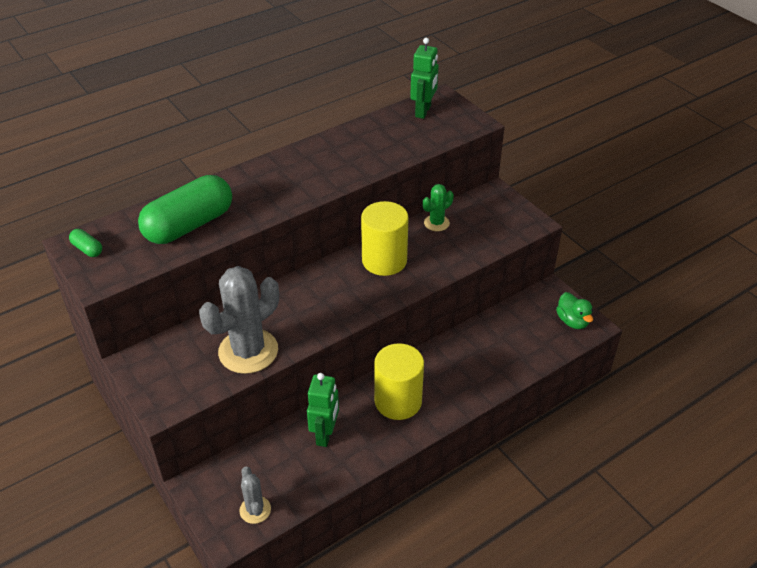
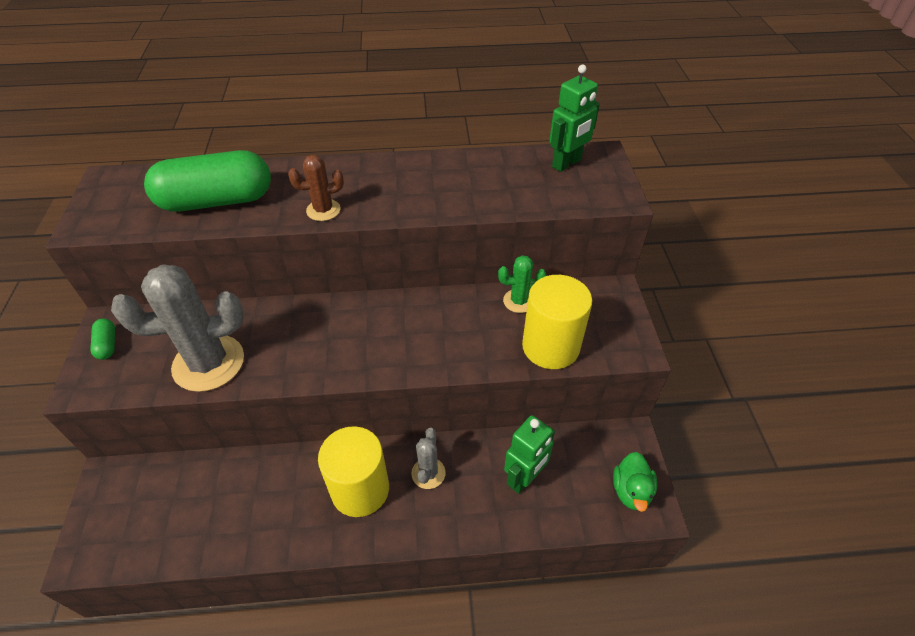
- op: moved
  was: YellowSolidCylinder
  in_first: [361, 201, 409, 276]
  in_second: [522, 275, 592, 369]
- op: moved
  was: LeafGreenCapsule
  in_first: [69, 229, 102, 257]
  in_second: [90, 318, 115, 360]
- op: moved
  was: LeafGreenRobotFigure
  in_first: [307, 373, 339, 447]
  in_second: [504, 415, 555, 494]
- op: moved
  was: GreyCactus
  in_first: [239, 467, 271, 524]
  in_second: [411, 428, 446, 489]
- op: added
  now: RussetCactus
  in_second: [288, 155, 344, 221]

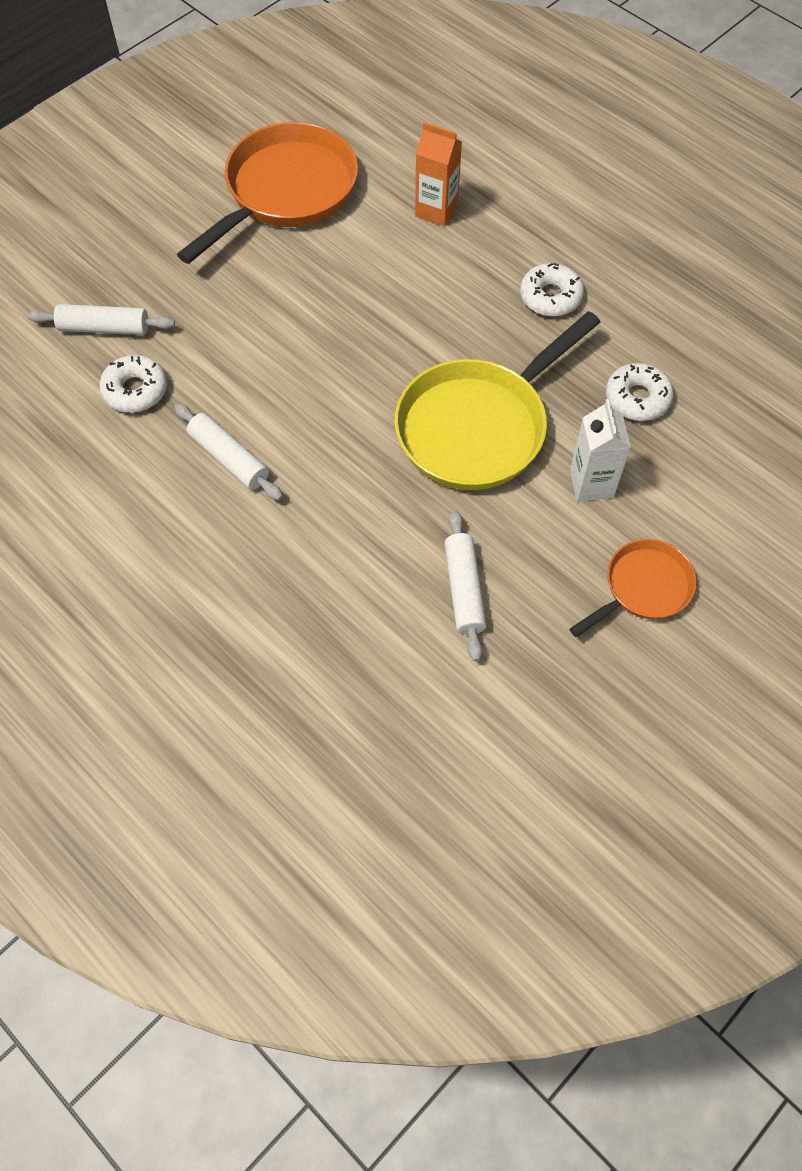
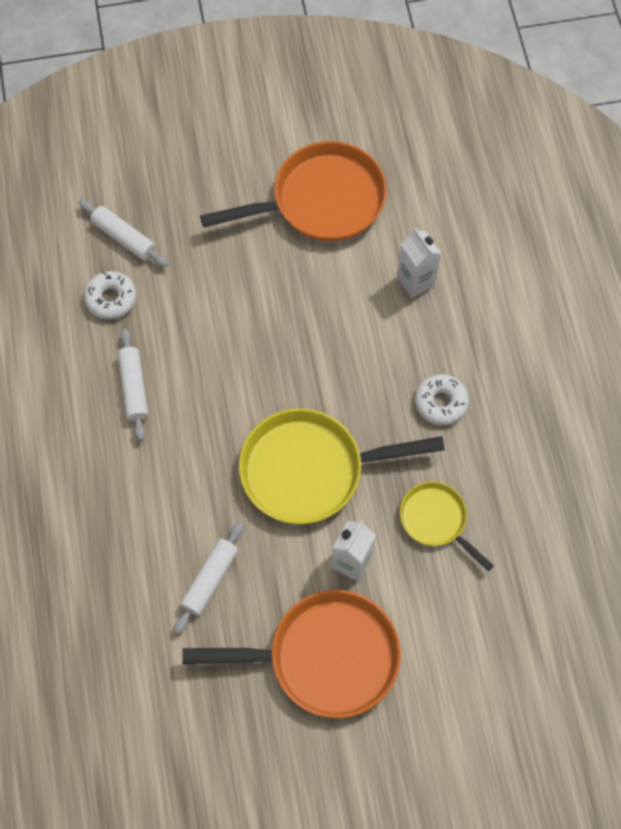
- op: recoloured
  was: OrangeColouredJuiceCarton
  now: WhiteJuiceCarton
  in_first: [415, 122, 462, 226]
  in_second: [397, 227, 441, 298]
- op: replaced
  was: WhiteDonut
  now: YellowFryingPan
  in_first: [606, 363, 674, 421]
  in_second: [400, 482, 494, 571]
- op: resized
  was: OrangeColouredFryingPan
  in_first: [570, 539, 697, 637]
  in_second: [183, 590, 401, 718]
  ratio: 1.83

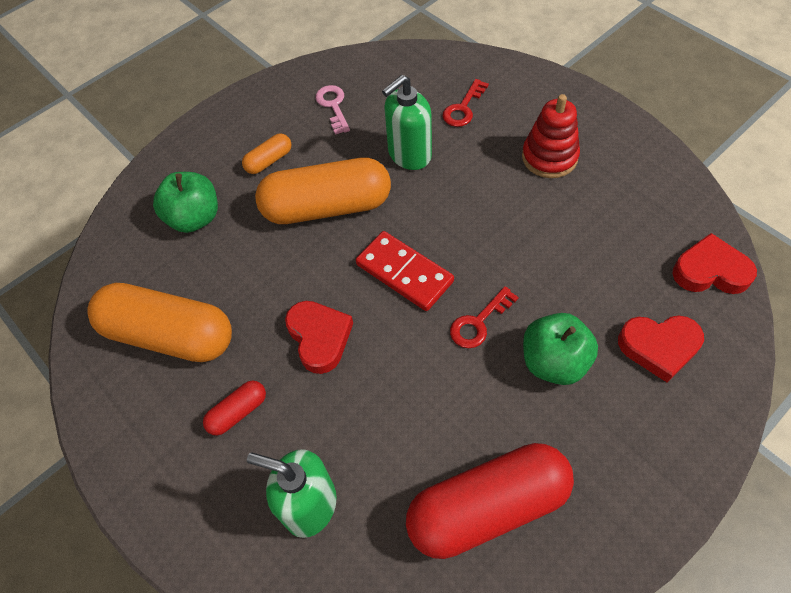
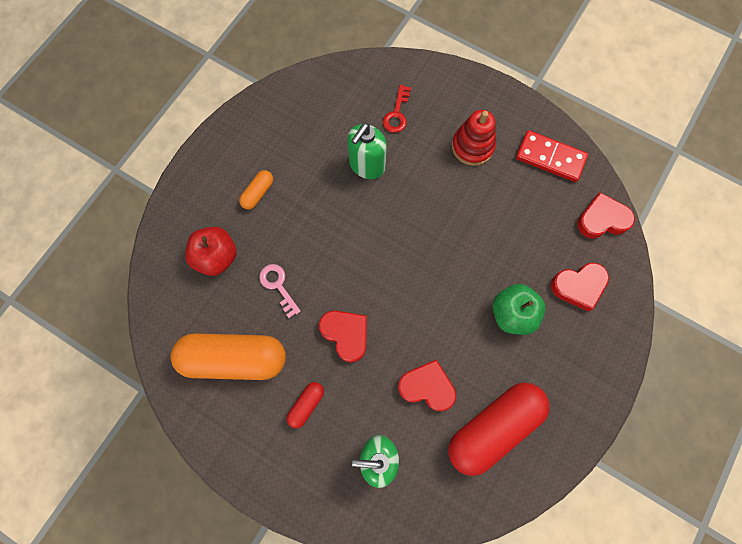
- op: moved
  was: RosePinkKey
  in_first: [315, 85, 350, 135]
  in_second: [259, 264, 301, 318]
- op: removed
  was: OrangeColouredCapsule
  in_first: [255, 158, 391, 224]
- op: recoloured
  was: LeafGreenAppleFruit
  now: RedAppleFruit
  in_first: [153, 172, 218, 233]
  in_second: [185, 227, 236, 276]
- op: moved
  was: RedDominoPiece
  in_first: [356, 231, 454, 311]
  in_second: [516, 130, 588, 182]
- op: removed
  was: RedKey
  in_first: [450, 286, 519, 348]
- op: added
  now: RedHeartShape
  in_second: [398, 359, 456, 411]

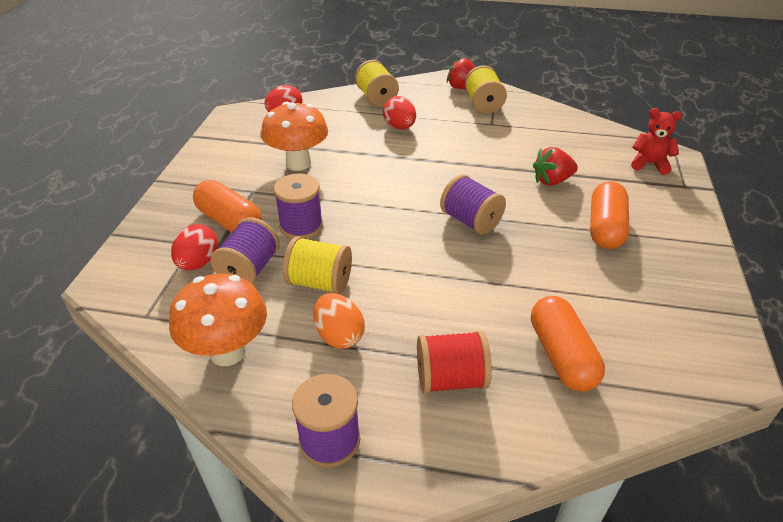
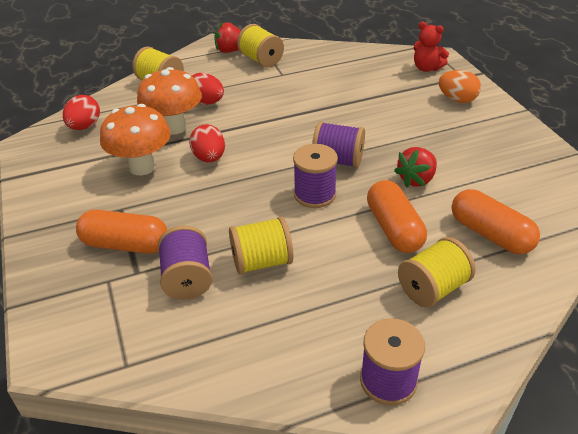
- op: turned
  was: RedStuffedBear
  in_first: [631, 108, 682, 175]
  in_second: [414, 21, 449, 72]
  clockwise: -135
- op: moved
  was: RedStrawberry
  in_first: [533, 147, 578, 186]
  in_second: [394, 147, 437, 187]
- op: moved
  was: PurpleReelOfThread
  in_first: [274, 173, 323, 239]
  in_second: [293, 144, 338, 208]
- op: moved
  was: OrangeColouredCapsule
  in_first: [590, 181, 630, 249]
  in_second: [367, 180, 427, 253]
- op: moved
  was: RedEggShape
  in_first: [171, 224, 218, 270]
  in_second: [189, 124, 225, 162]
- op: moved
  was: OrangeColouredMushroom
  in_first: [169, 274, 267, 366]
  in_second: [137, 67, 202, 135]
- op: moved
  was: OrangeColouredEggShape
  in_first: [313, 293, 365, 349]
  in_second: [439, 70, 481, 103]
- op: recoloured
  was: RedReelOfThread
  now: YellowReelOfThread
  in_first: [417, 331, 492, 394]
  in_second: [398, 237, 476, 308]

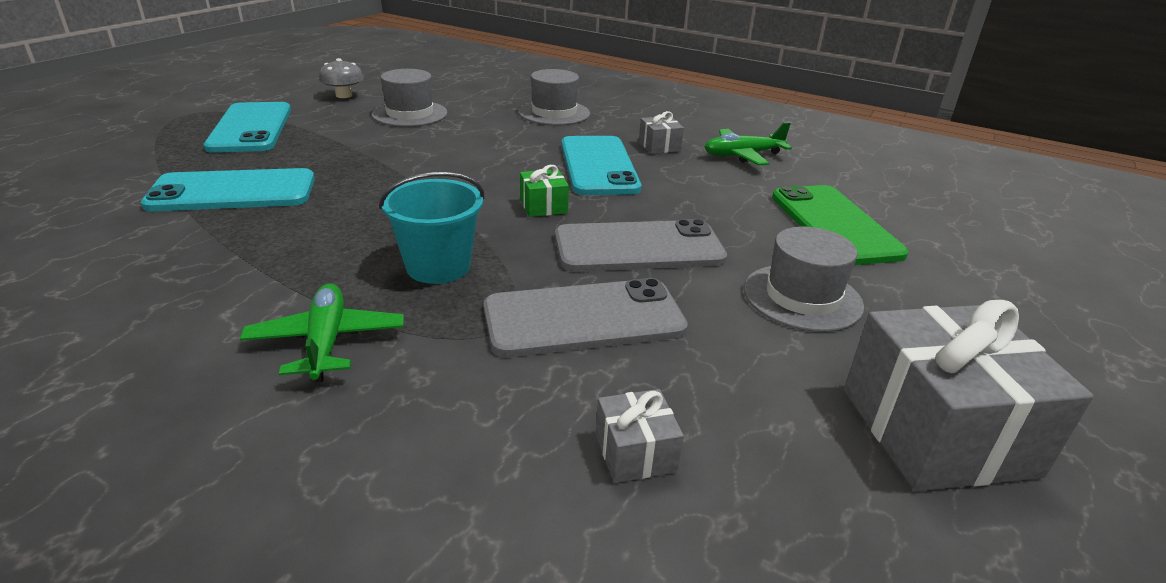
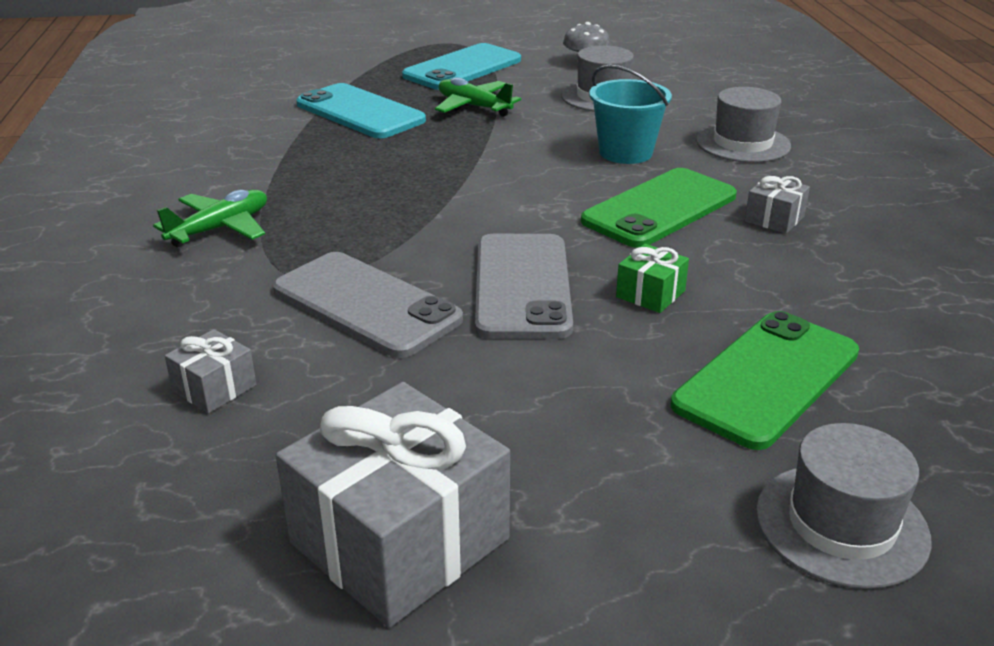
- op: moved
  was: LeafGreenPlane
  in_first: [704, 122, 792, 165]
  in_second: [435, 77, 521, 117]
- op: recoloured
  was: TealMobilePhone
  now: LeafGreenMobilePhone
  in_first: [561, 136, 641, 195]
  in_second: [581, 168, 737, 248]
- op: moved
  was: LeafGreenGift
  in_first: [520, 165, 569, 217]
  in_second: [616, 244, 689, 313]
- op: moved
  was: TealSandBucket
  in_first: [379, 172, 485, 284]
  in_second: [589, 65, 672, 164]
- op: turned
  was: GreyMobilePhone
  in_first: [555, 219, 727, 272]
  in_second: [475, 234, 573, 339]
  clockwise: 45
- op: moved
  was: GreyHat
  in_first: [744, 226, 864, 332]
  in_second: [756, 423, 932, 589]

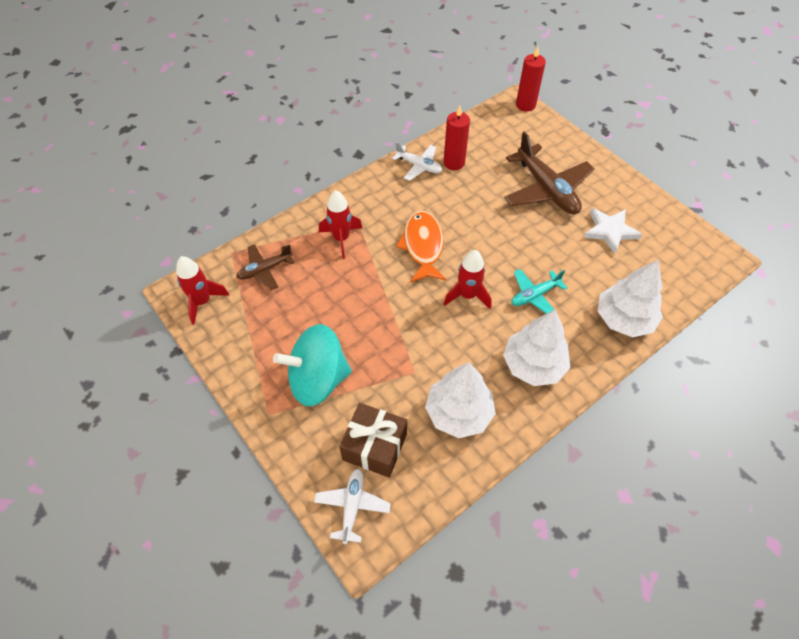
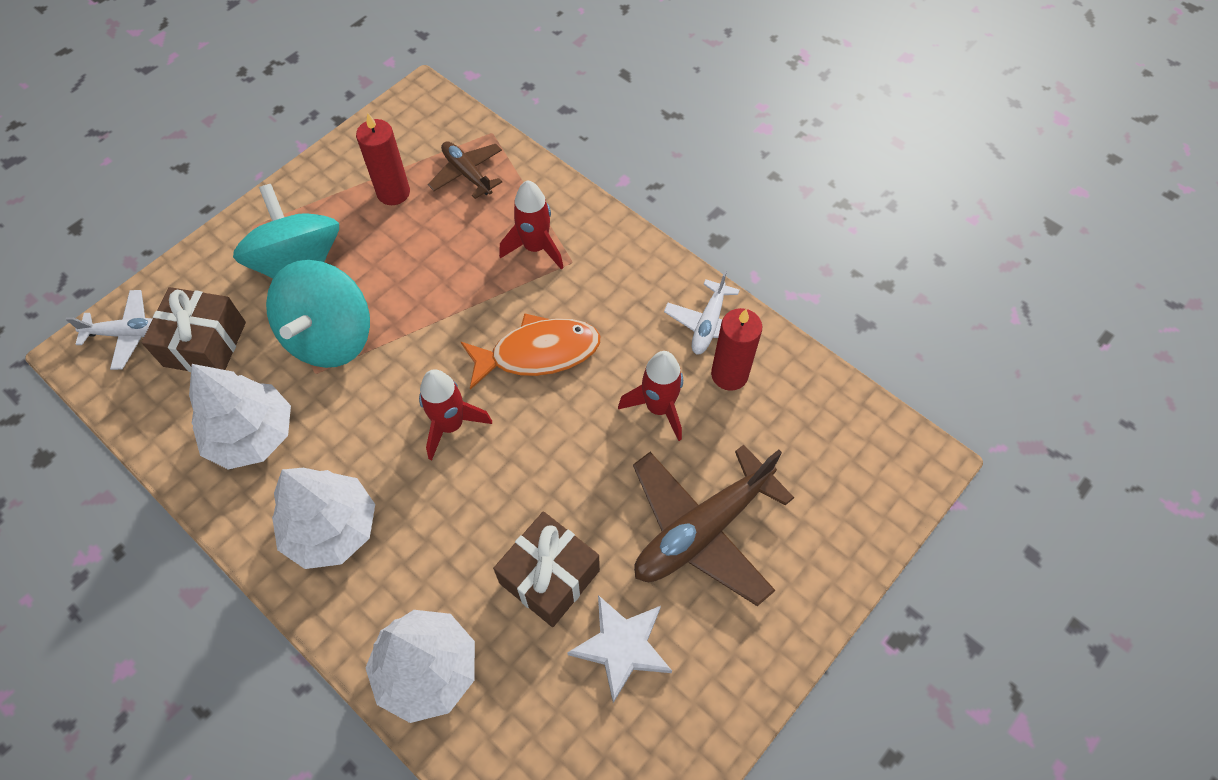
- op: moved
  was: RedWaxCandle
  in_first: [516, 47, 546, 111]
  in_second: [356, 113, 410, 205]
- op: moved
  was: RedRocket
  in_first: [176, 256, 230, 324]
  in_second: [618, 351, 683, 441]
- op: removed
  was: TealPlane
  in_first: [512, 269, 567, 314]
- op: added
  now: TealToyTop
  in_second: [266, 260, 370, 368]
- op: added
  now: RussetGift
  in_second: [493, 511, 600, 627]

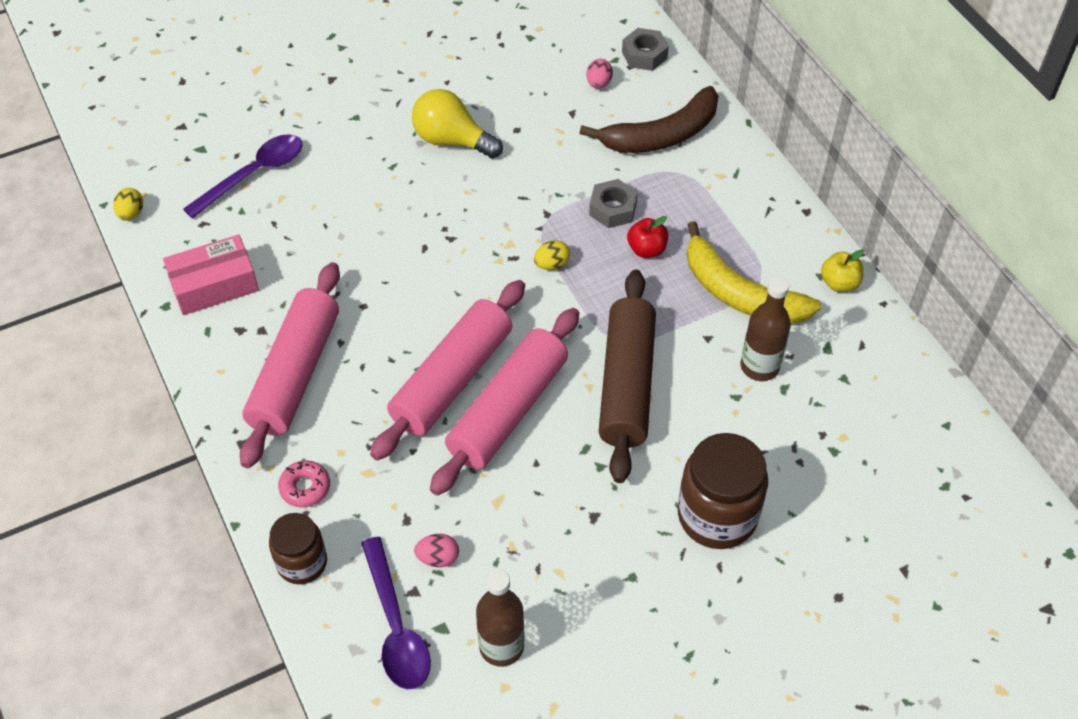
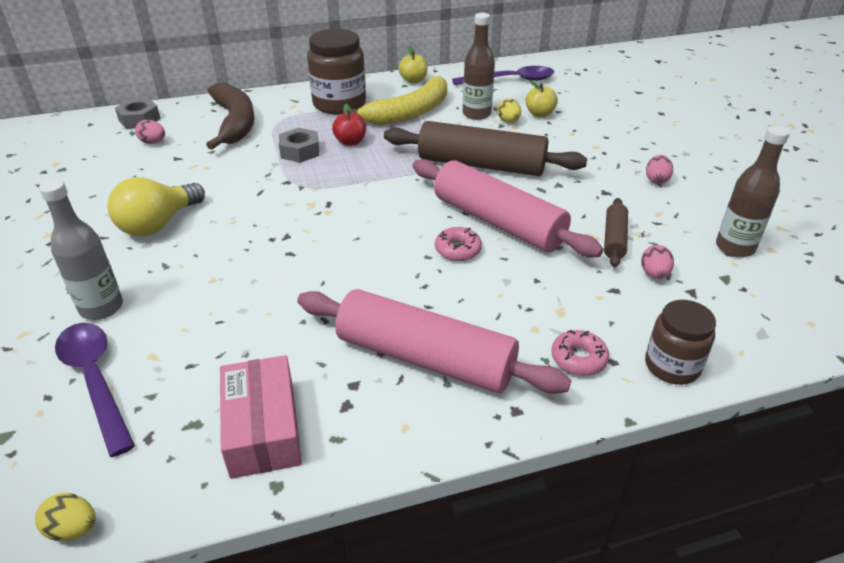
- op: moved
  was: YellowEggShape
  in_first: [534, 240, 570, 270]
  in_second: [497, 99, 521, 123]
- op: replaced
  was: RosePinkDoughRoller
  now: RosePinkDonut
  in_first: [370, 280, 525, 460]
  in_second: [435, 227, 482, 261]
- op: moved
  was: RussetPreserveJar
  in_first: [678, 433, 768, 549]
  in_second: [307, 29, 366, 114]
- op: moved
  was: PurpleTablespoon
  in_first: [361, 536, 431, 689]
  in_second: [452, 66, 554, 85]
- op: added
  now: YellowAppleFruit
  in_second: [526, 81, 558, 117]
- op: added
  now: RosePinkEggShape
  in_second: [646, 155, 673, 184]
- op: added
  now: GreyBottle
  in_second: [39, 179, 123, 320]
- op: added
  now: RussetDoughRoller
  in_second: [604, 198, 628, 267]

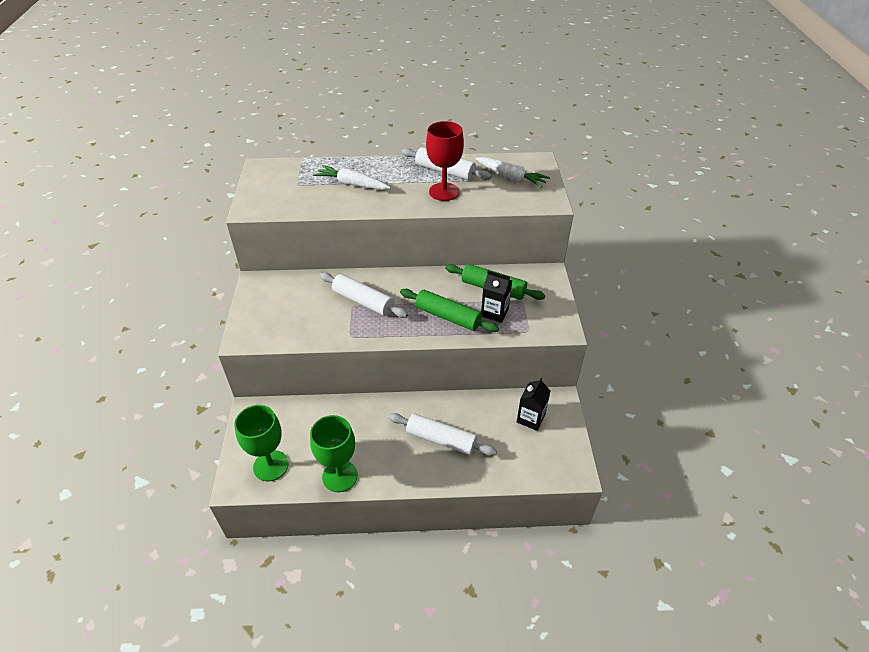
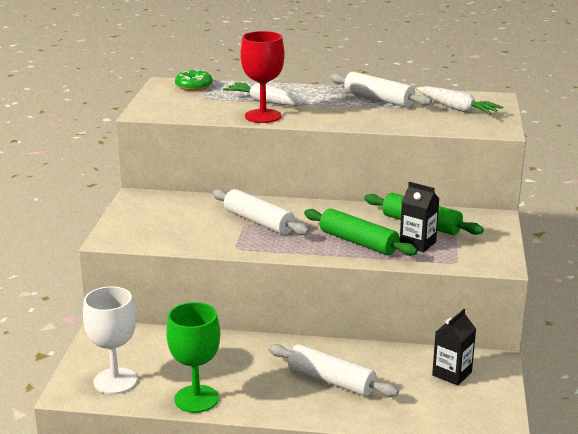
- op: moved
  was: RedChalice
  in_first: [426, 121, 464, 201]
  in_second: [240, 31, 285, 123]
- op: recoloured
  was: LeafGreenChalice
  now: WhiteChalice
  in_first: [234, 405, 289, 481]
  in_second: [83, 286, 137, 394]
- op: added
  now: LeafGreenDonut
  in_second: [175, 69, 213, 91]

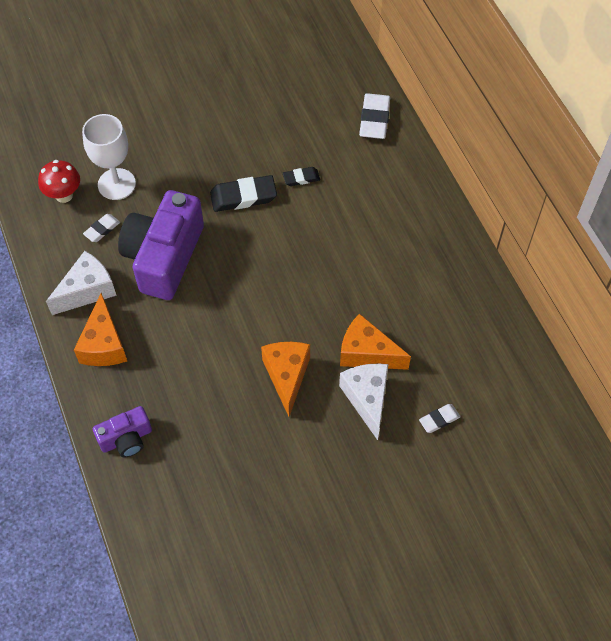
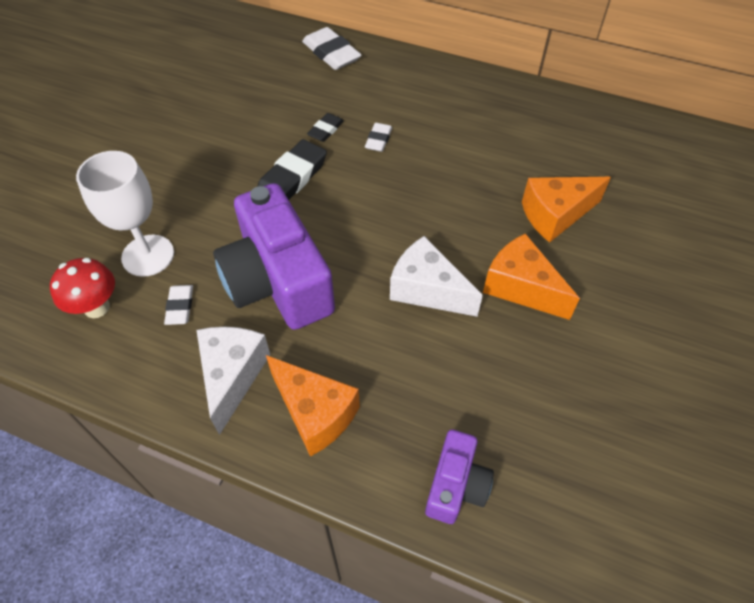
- op: moved
  was: WhitePieceOfCheese
  in_first: [339, 363, 389, 440]
  in_second: [390, 236, 483, 317]
- op: moved
  was: WhiteEraser
  in_first: [419, 404, 461, 433]
  in_second: [365, 123, 392, 152]

